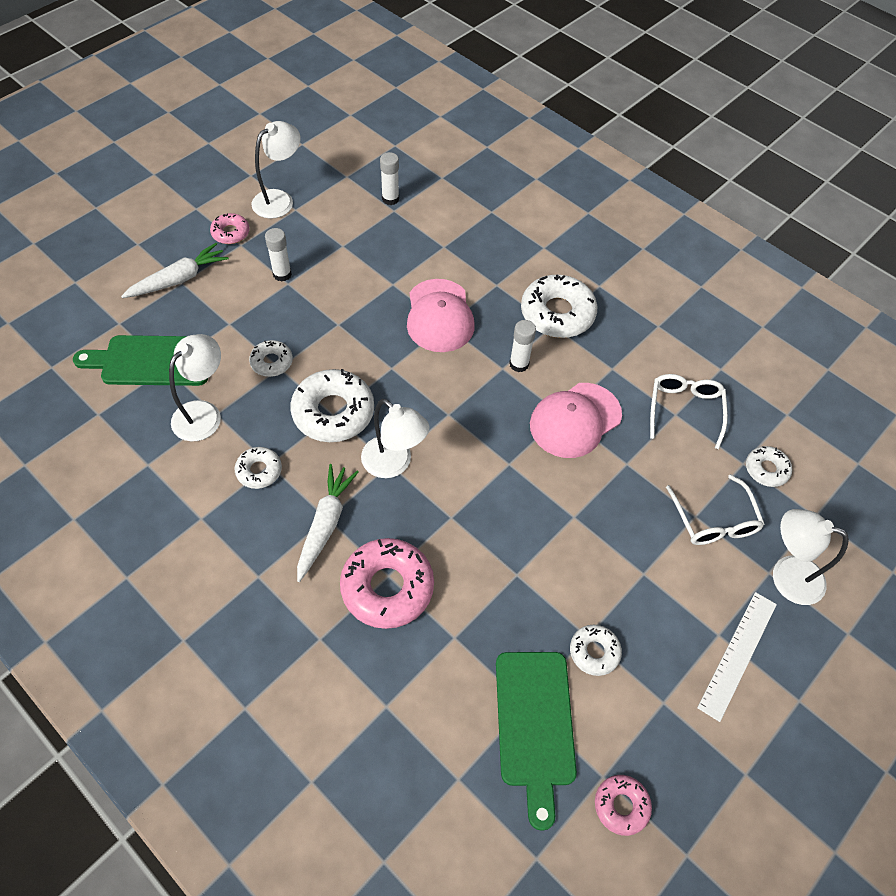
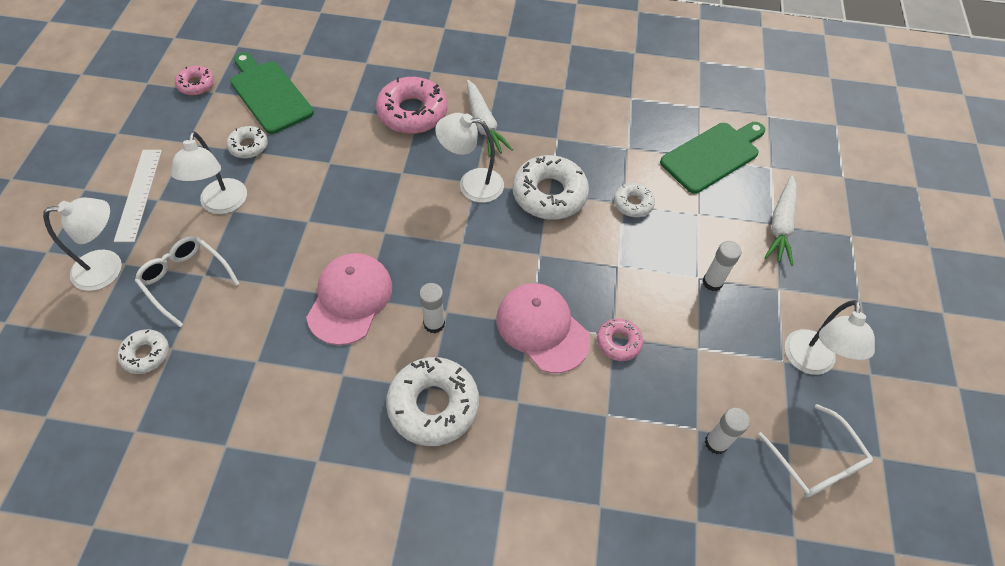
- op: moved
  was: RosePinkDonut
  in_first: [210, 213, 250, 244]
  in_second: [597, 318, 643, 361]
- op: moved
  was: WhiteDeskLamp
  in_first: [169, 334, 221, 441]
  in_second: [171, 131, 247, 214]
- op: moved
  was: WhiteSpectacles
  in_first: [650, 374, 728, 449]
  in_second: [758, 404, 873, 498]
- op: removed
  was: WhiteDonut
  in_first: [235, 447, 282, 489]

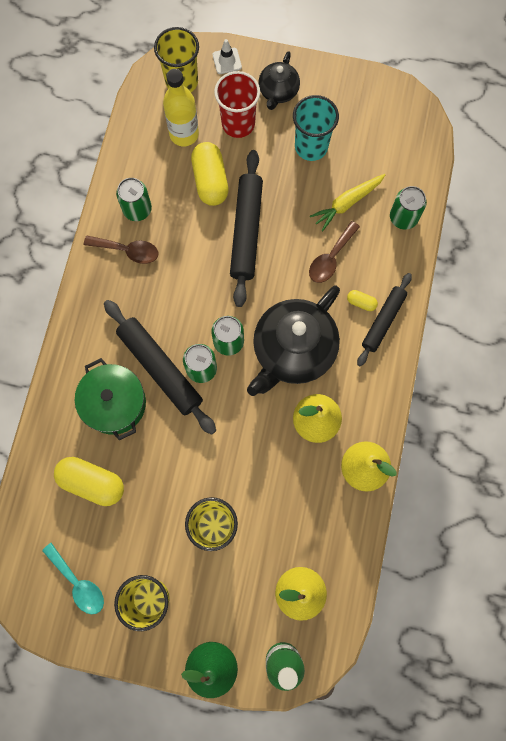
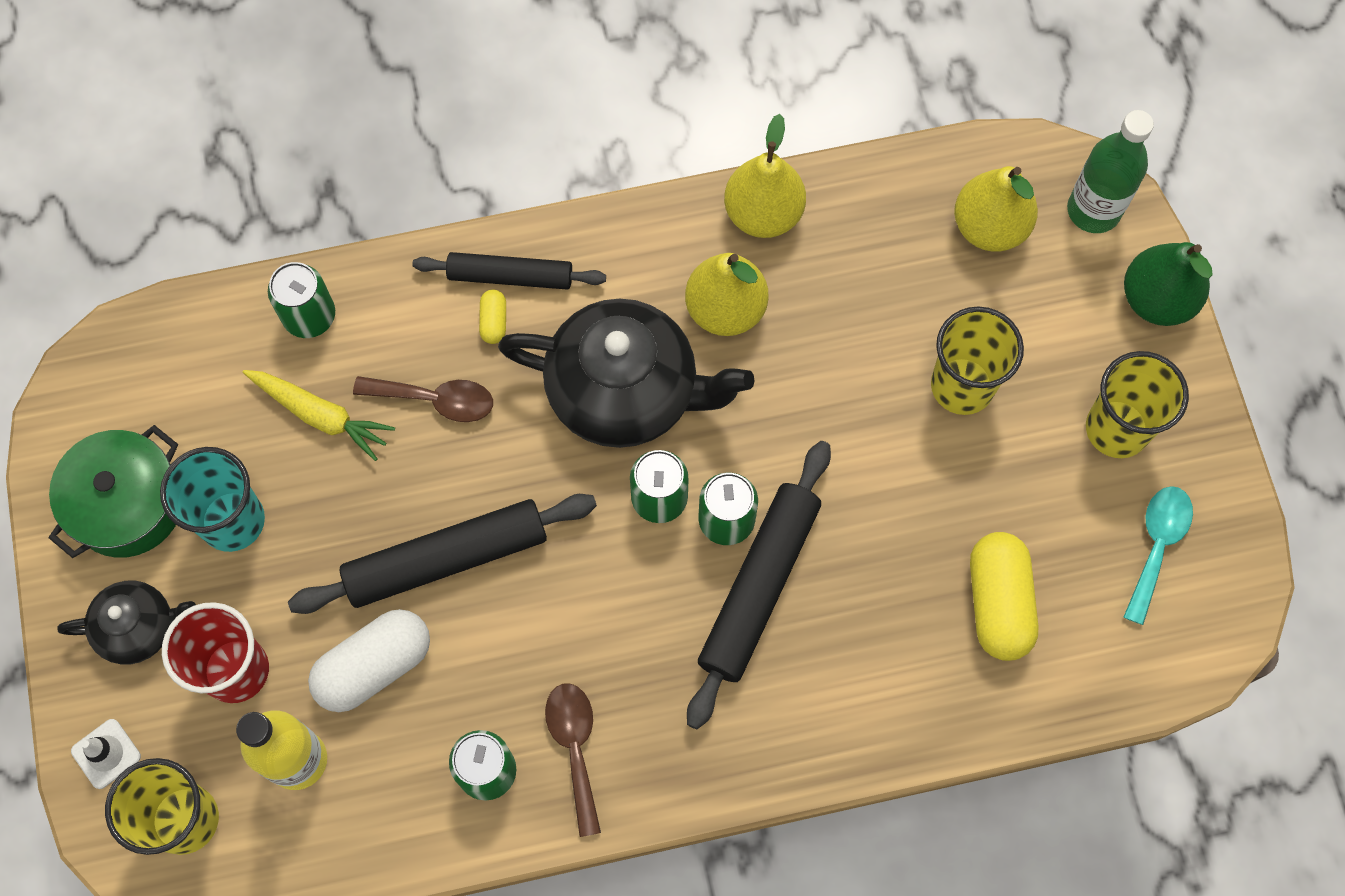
- op: recoloured
  was: YellowCapsule
  now: WhiteCapsule
  in_first: [191, 142, 229, 206]
  in_second: [308, 609, 430, 712]
- op: moved
  was: LeafGreenPot
  in_first: [75, 358, 146, 440]
  in_second: [49, 425, 178, 558]

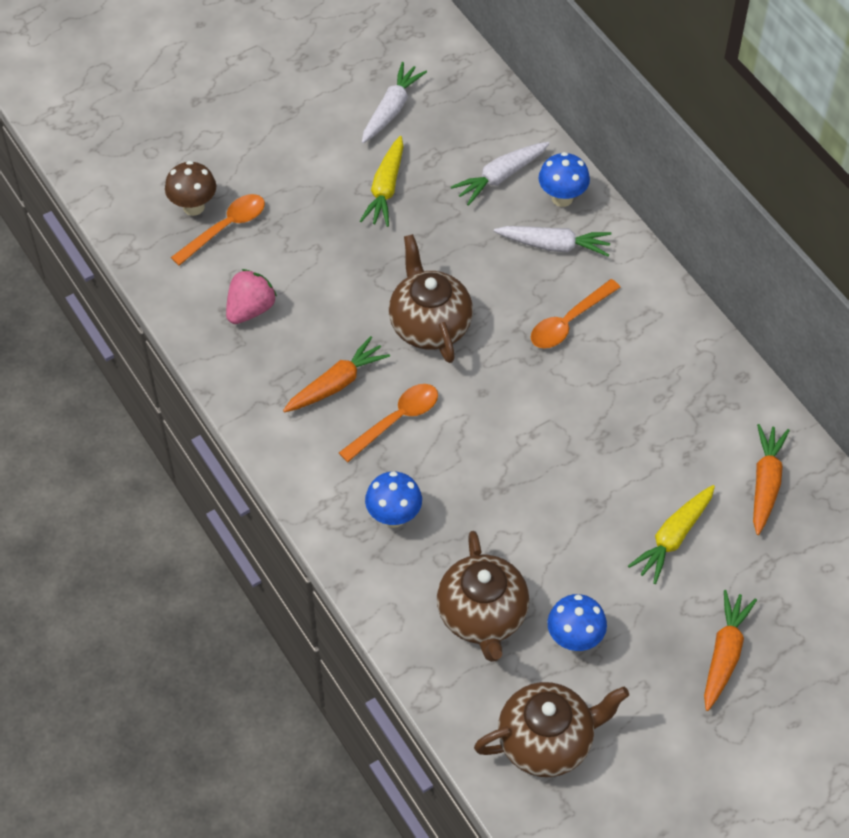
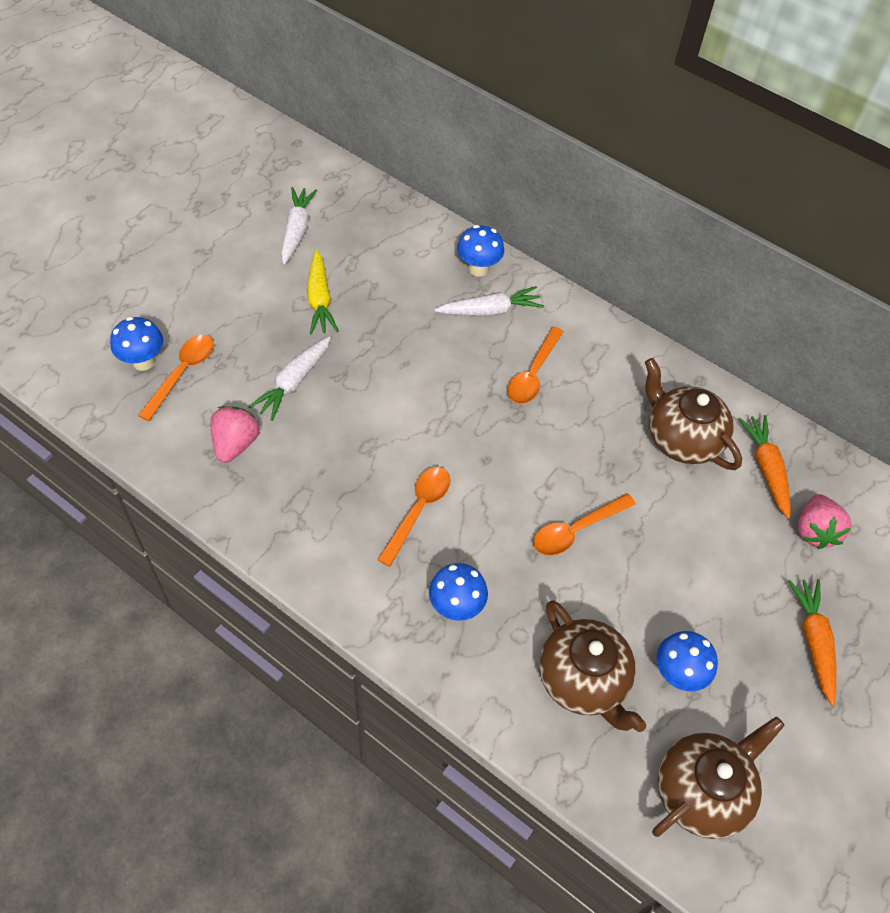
- op: moved
  was: WhiteToyCarrot
  in_first: [451, 142, 550, 206]
  in_second: [248, 336, 331, 421]
- op: recoloured
  was: RussetMushroom
  now: CobaltMushroom
  in_first: [165, 161, 216, 216]
  in_second: [110, 317, 163, 371]
- op: moved
  was: RussetChinaTeapot
  in_first: [389, 234, 473, 363]
  in_second: [645, 358, 742, 470]
- op: removed
  was: OrangeColouredToyCarrot
  in_first: [283, 336, 390, 413]
- op: removed
  was: YellowToyCarrot
  in_first: [628, 485, 715, 584]
- op: added
  now: OrangeColouredTablespoon
  in_second: [533, 494, 636, 556]
- op: added
  now: RosePinkStrawberry
  in_second: [798, 494, 852, 549]

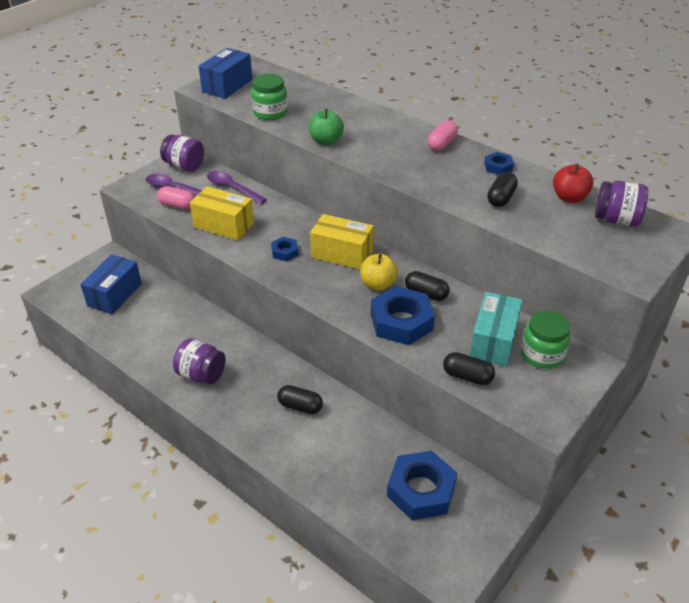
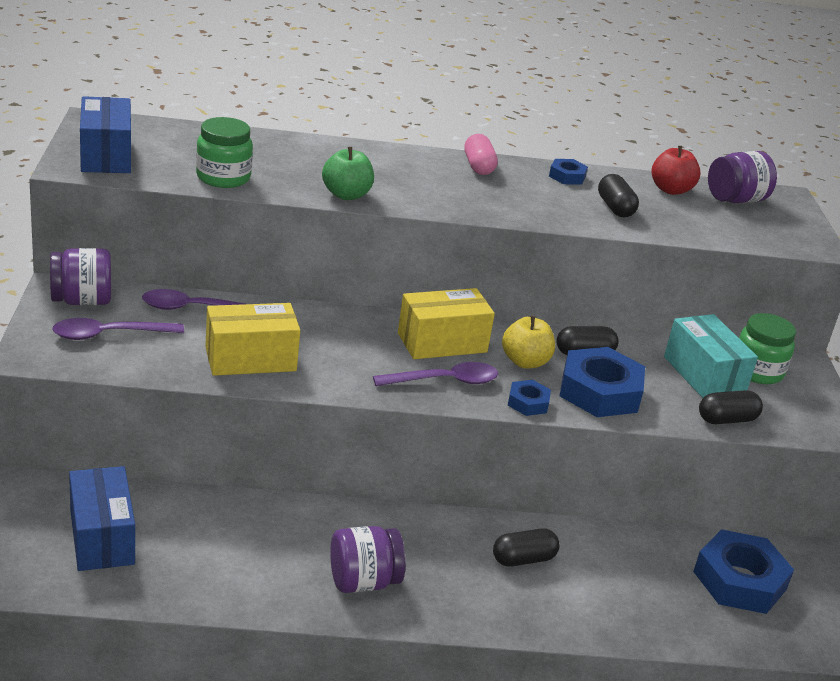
- op: removed
  was: RosePinkCapsule
  in_first: [157, 186, 195, 210]
- op: moved
  was: CobaltHexagonNut
  in_first: [271, 237, 299, 261]
  in_second: [508, 380, 551, 416]
- op: added
  now: PurpleTablespoon
  in_second: [373, 362, 498, 386]

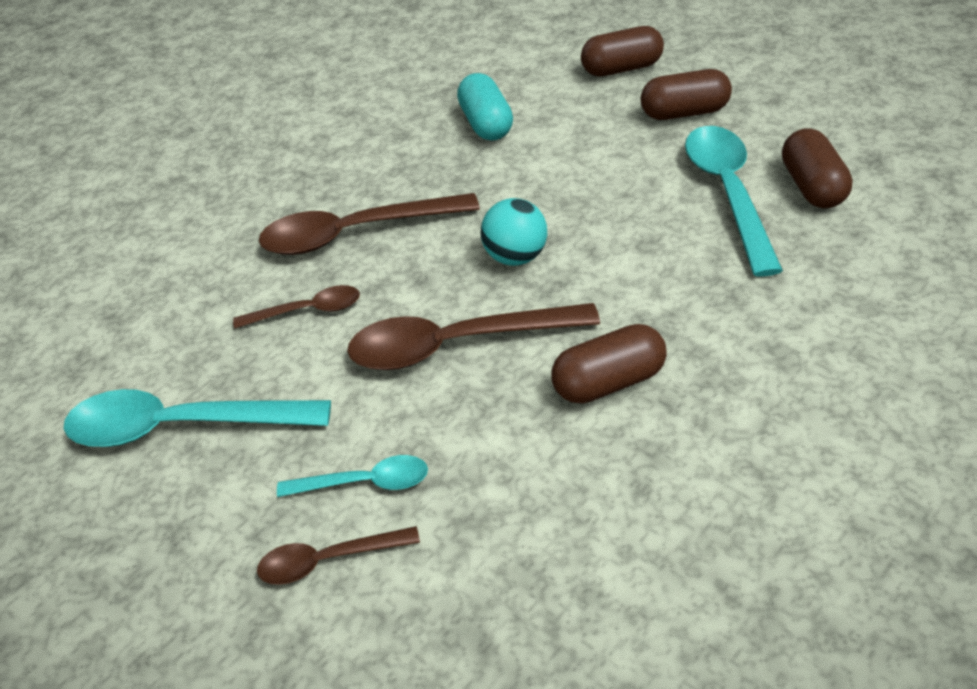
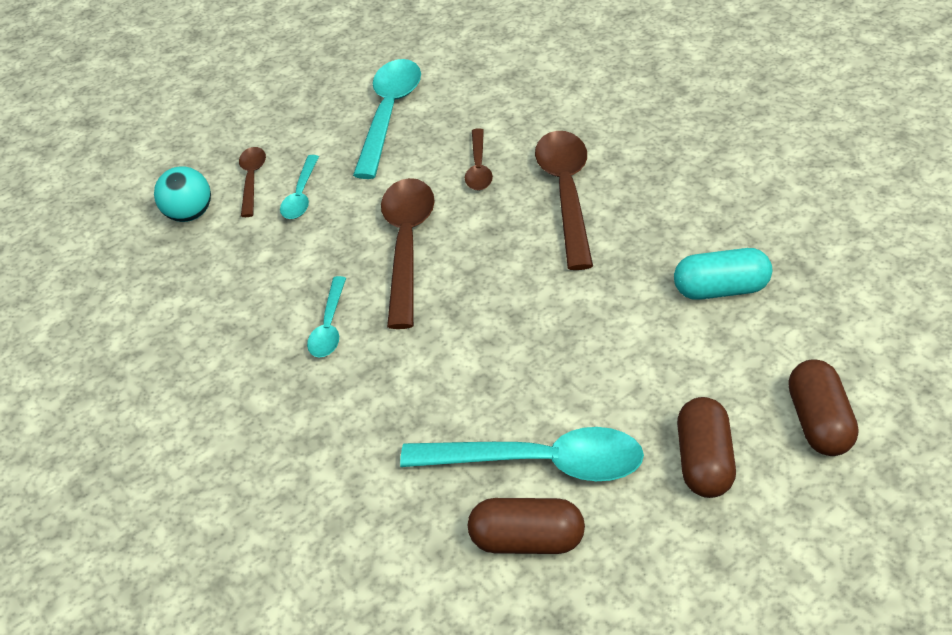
- op: moved
  was: TealSphere
  in_first: [481, 198, 547, 266]
  in_second: [154, 166, 211, 222]
- op: replaced
  was: RussetCapsule
  now: TealTablespoon
  in_first: [551, 324, 667, 404]
  in_second: [307, 276, 346, 358]

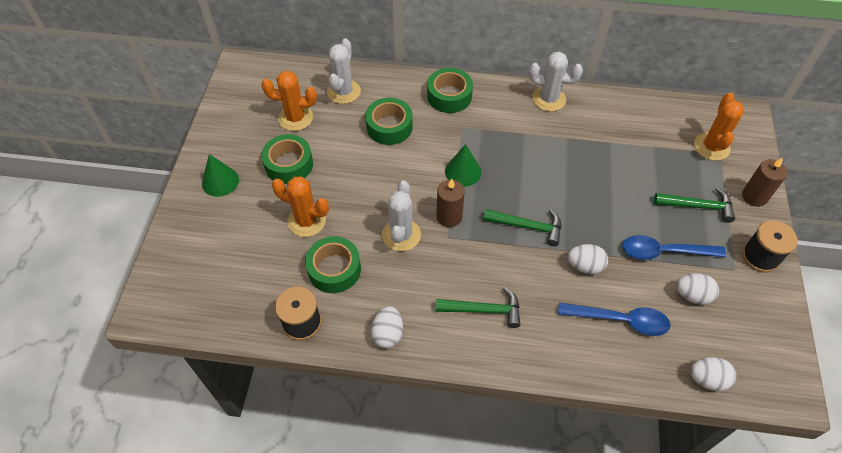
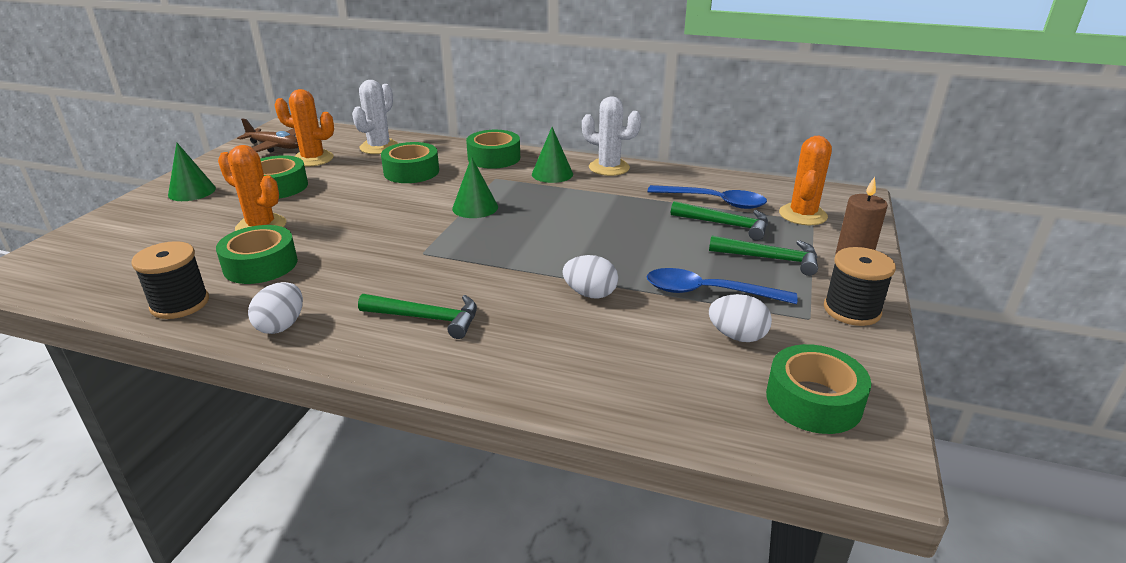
- op: removed
  was: RussetWaxCandle
  in_first: [436, 179, 465, 227]
- op: removed
  was: WhiteCactus
  in_first: [382, 180, 421, 251]
- op: moved
  was: LeafGreenClawHammer
  in_first: [483, 209, 561, 246]
  in_second: [671, 201, 768, 241]
- op: moved
  was: CobaltTablespoon
  in_first: [558, 303, 671, 336]
  in_second: [647, 185, 767, 209]
- op: removed
  was: WhiteEggShape
  in_first: [690, 357, 736, 391]
- op: added
  now: RussetPlane
  in_second: [237, 118, 299, 153]
- op: added
  now: LeafGreenConeShape
  in_second: [532, 127, 573, 183]
- op: added
  now: LeafGreenRollOfTape
  in_second: [766, 344, 871, 434]

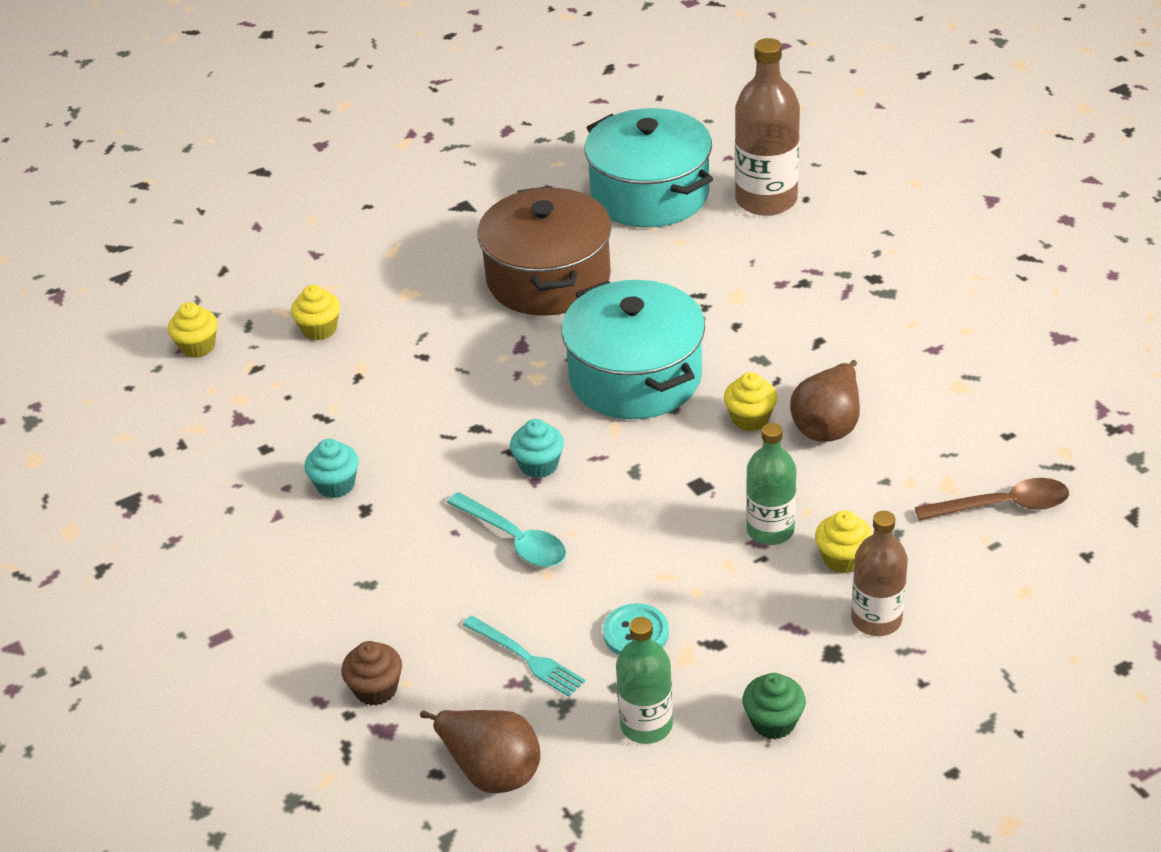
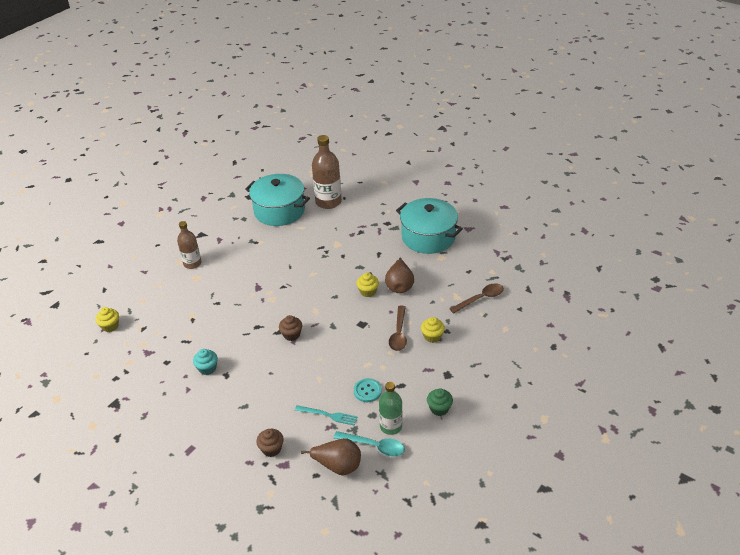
- op: removed
  was: RussetPot
  in_first: [477, 186, 612, 316]
- op: moved
  was: TealPot
  in_first: [561, 280, 705, 419]
  in_second: [396, 198, 463, 254]
- op: removed
  was: YellowCupcake
  in_first: [291, 285, 340, 340]
- op: recoloured
  was: TealCupcake
  now: RussetCupcake
  in_first: [510, 419, 564, 479]
  in_second: [279, 315, 302, 341]
- op: replaced
  was: LeafGreenBottle
  now: RussetTablespoon
  in_first: [746, 423, 796, 545]
  in_second: [389, 306, 407, 351]
- op: moved
  was: TealTablespoon
  in_first: [447, 492, 566, 567]
  in_second: [334, 431, 405, 456]
- op: moved
  was: RussetBottle
  in_first: [851, 511, 908, 636]
  in_second: [177, 221, 202, 269]

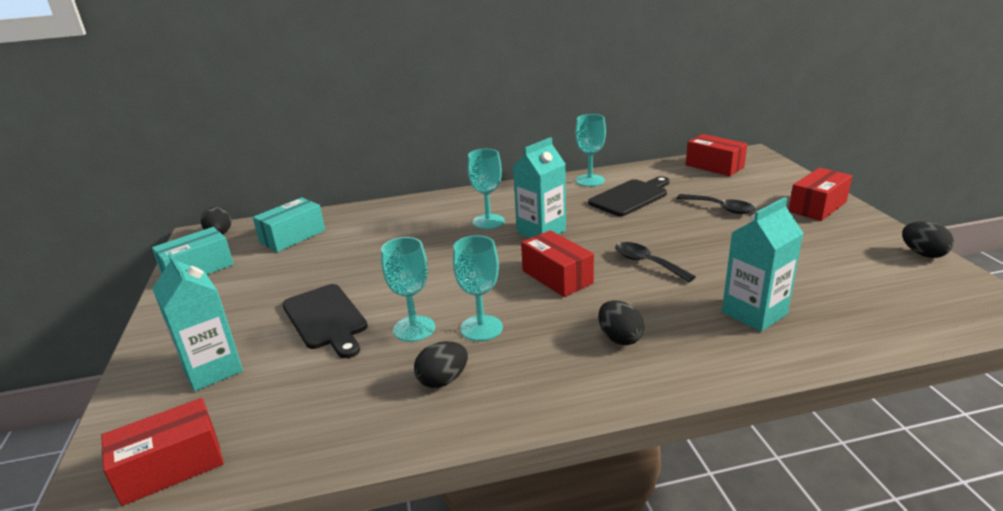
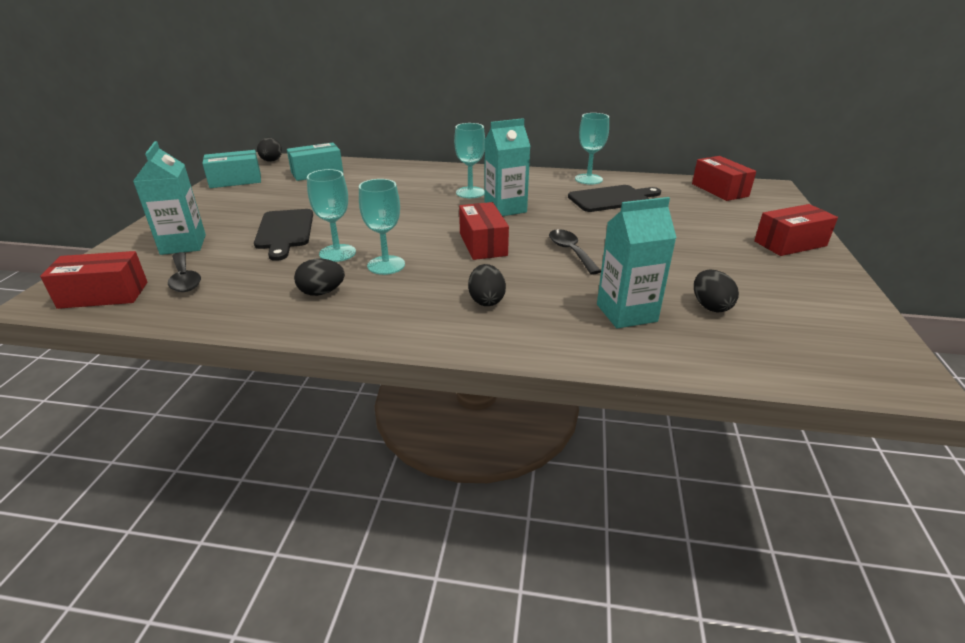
- op: moved
  was: JetBlackTablespoon
  in_first: [677, 194, 755, 214]
  in_second: [168, 252, 201, 292]
- op: moved
  was: JetBlackEggShape
  in_first: [902, 221, 954, 258]
  in_second: [694, 270, 739, 312]

